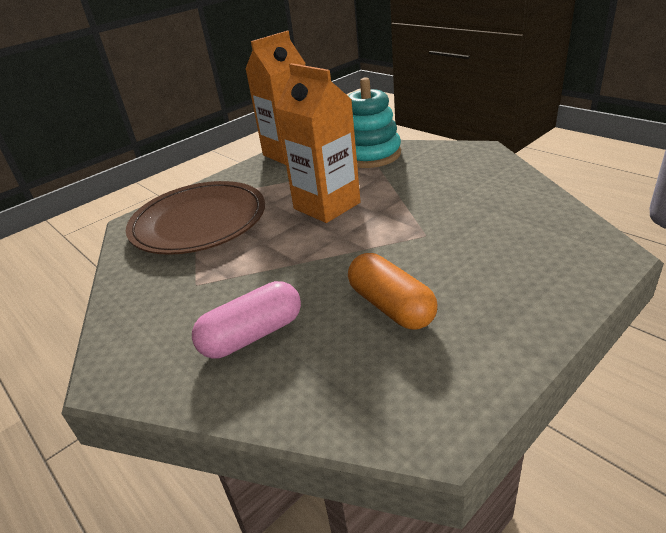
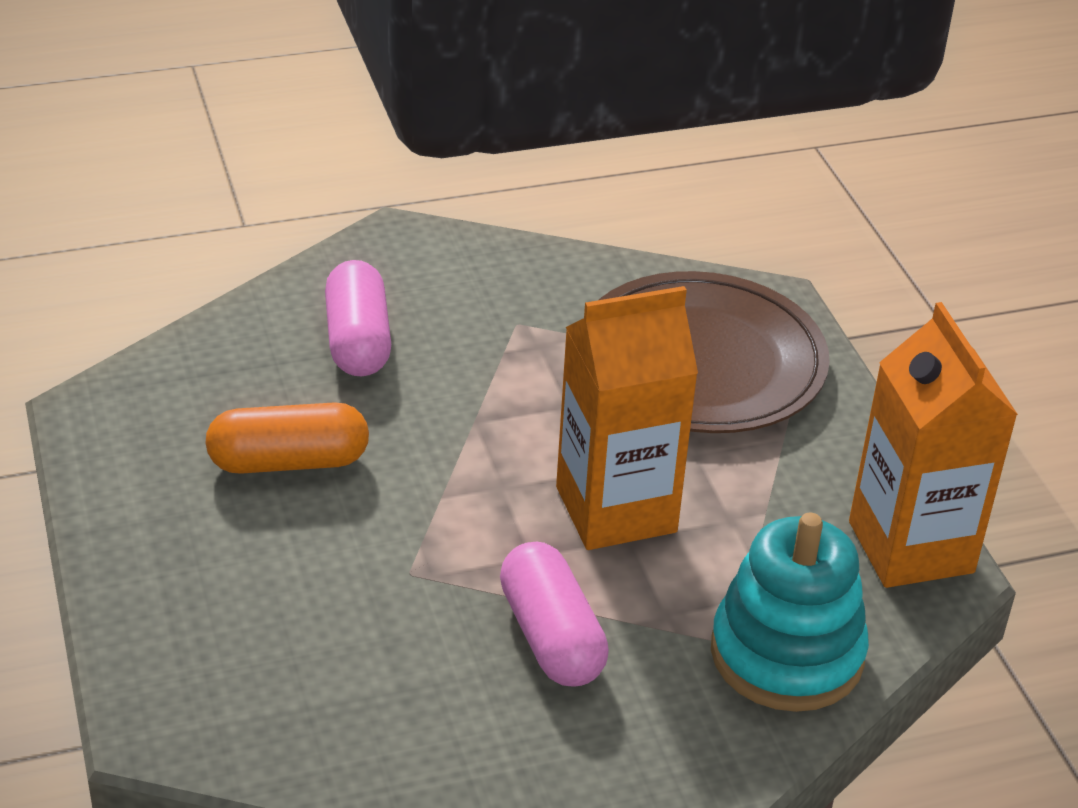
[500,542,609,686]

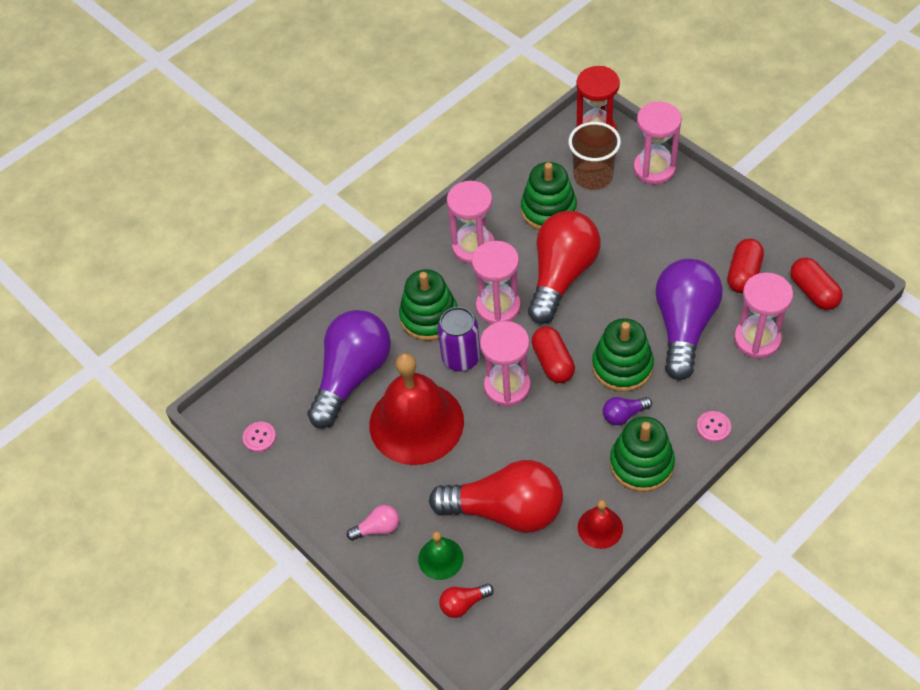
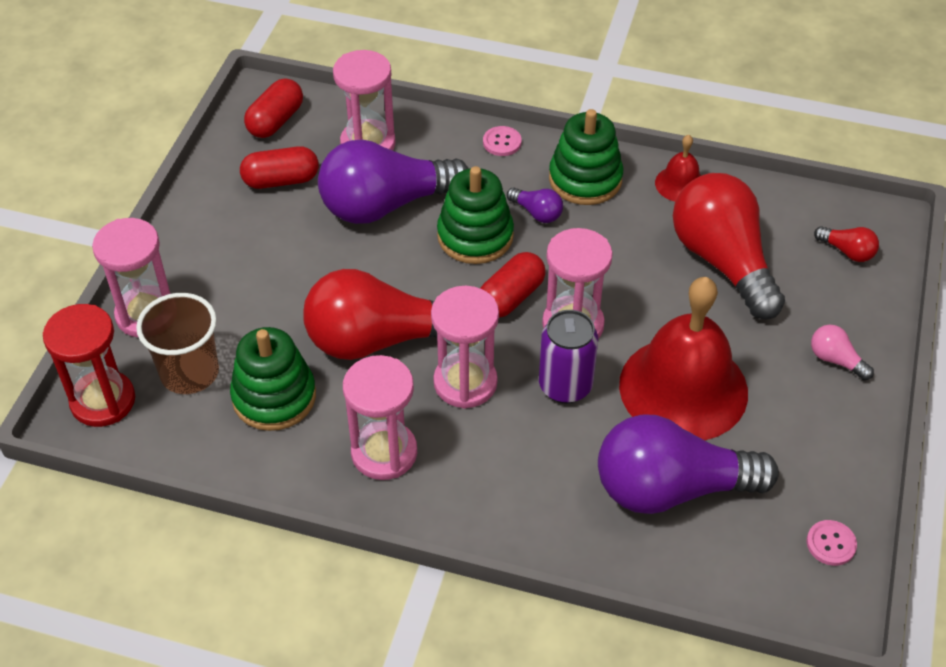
[399,269,458,341] (first image)
[418,531,464,580] (first image)

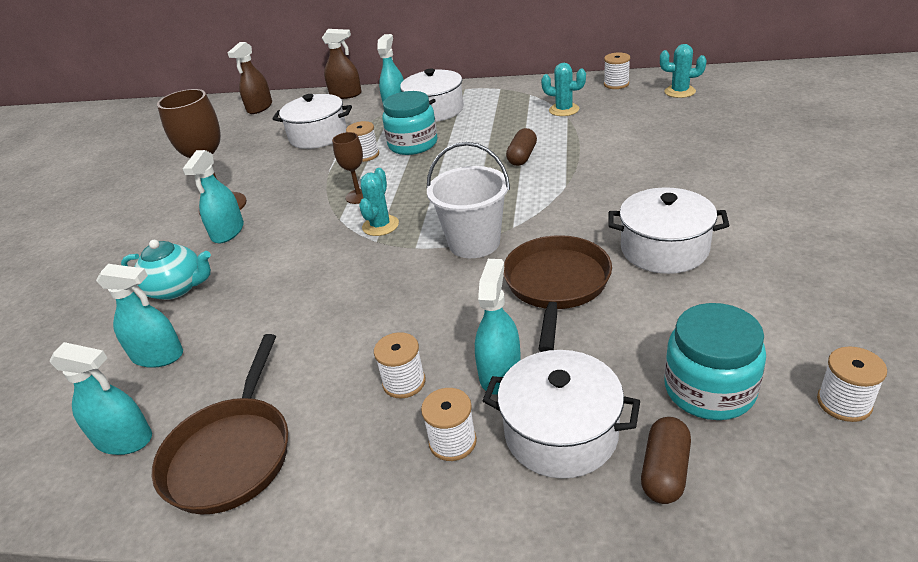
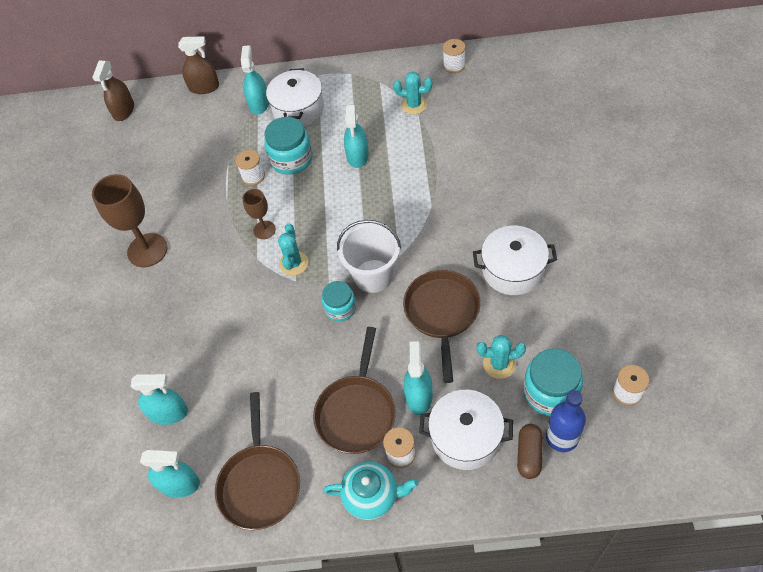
[323,462,418,520]
[344,105,369,168]
[272,94,352,149] (first image)
[313,327,396,454]
[506,128,537,166] (first image)
[476,335,526,379]
[322,281,356,322]
[546,390,586,452]

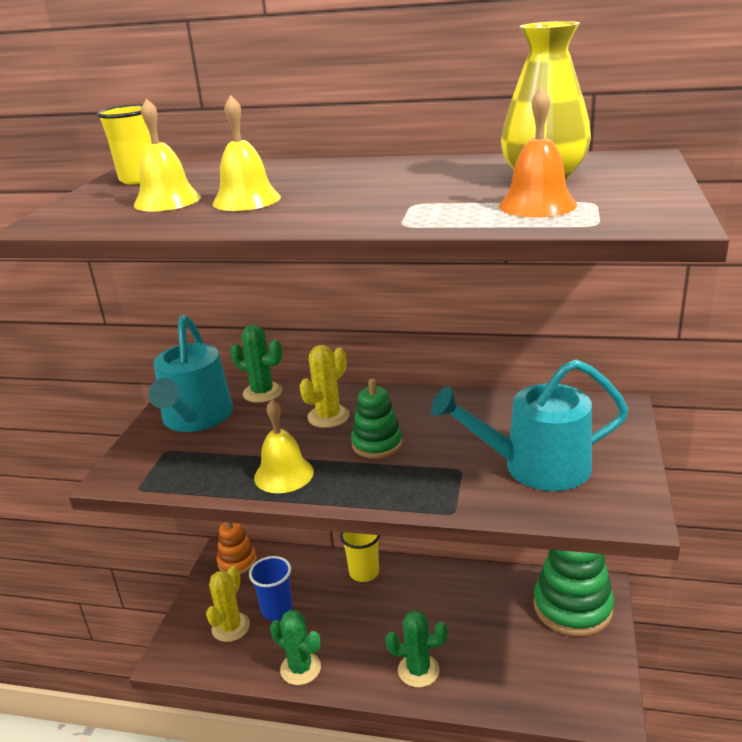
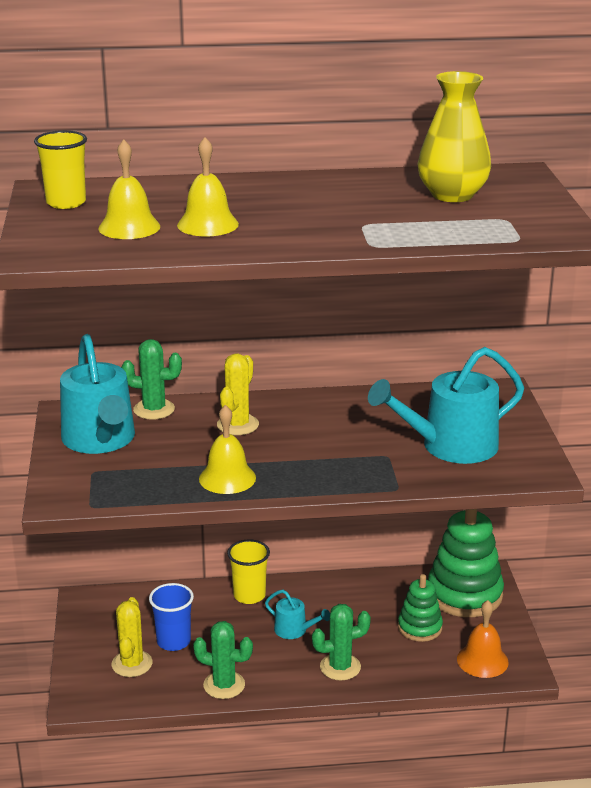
[217,522,257,575] (first image)
[398,574,443,642]
[457,600,509,678]
[265,590,330,639]

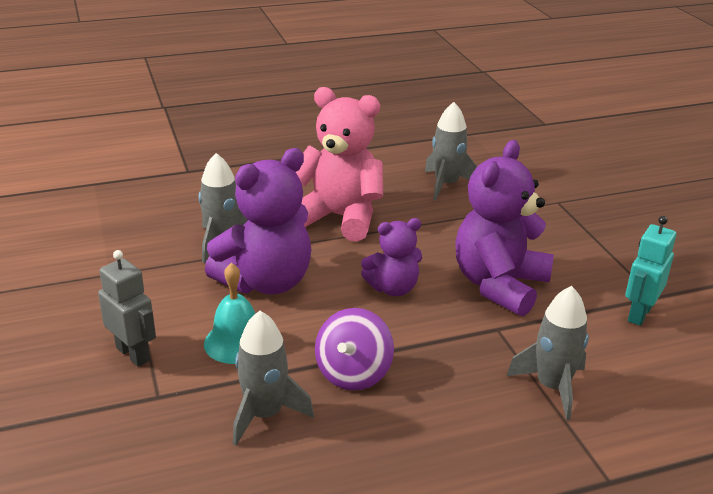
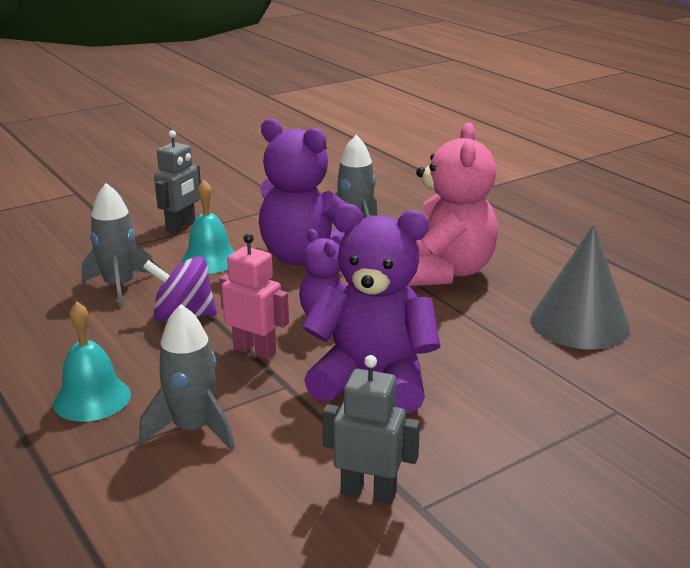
[530,225,630,349]
[323,355,420,504]
[53,302,131,422]
[219,233,289,360]

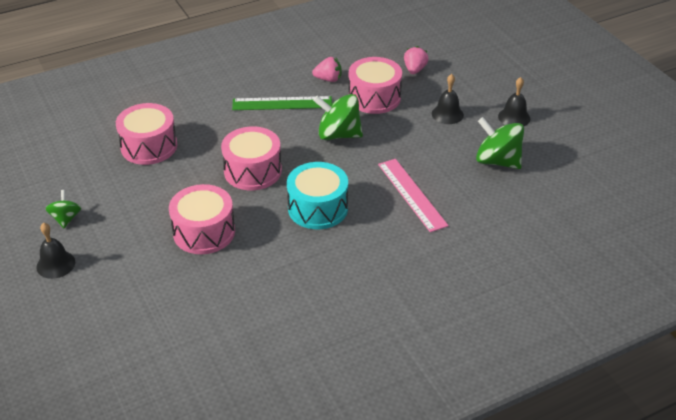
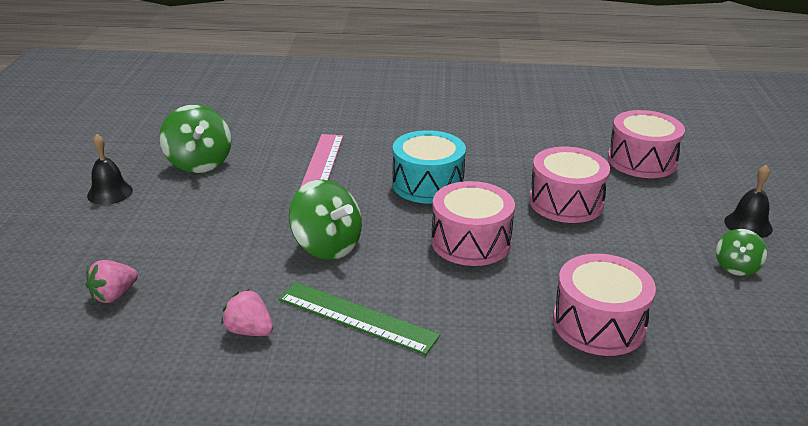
[608,110,685,178]
[432,74,464,124] (first image)

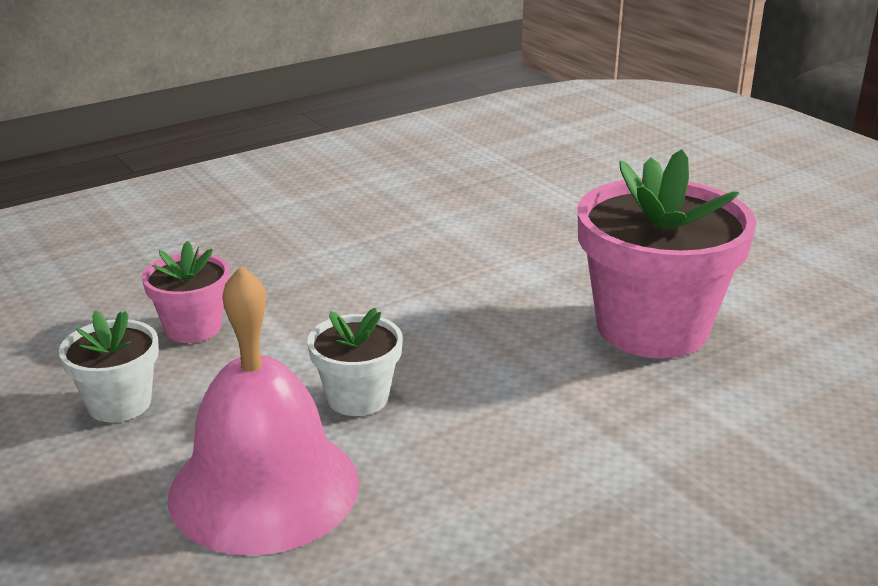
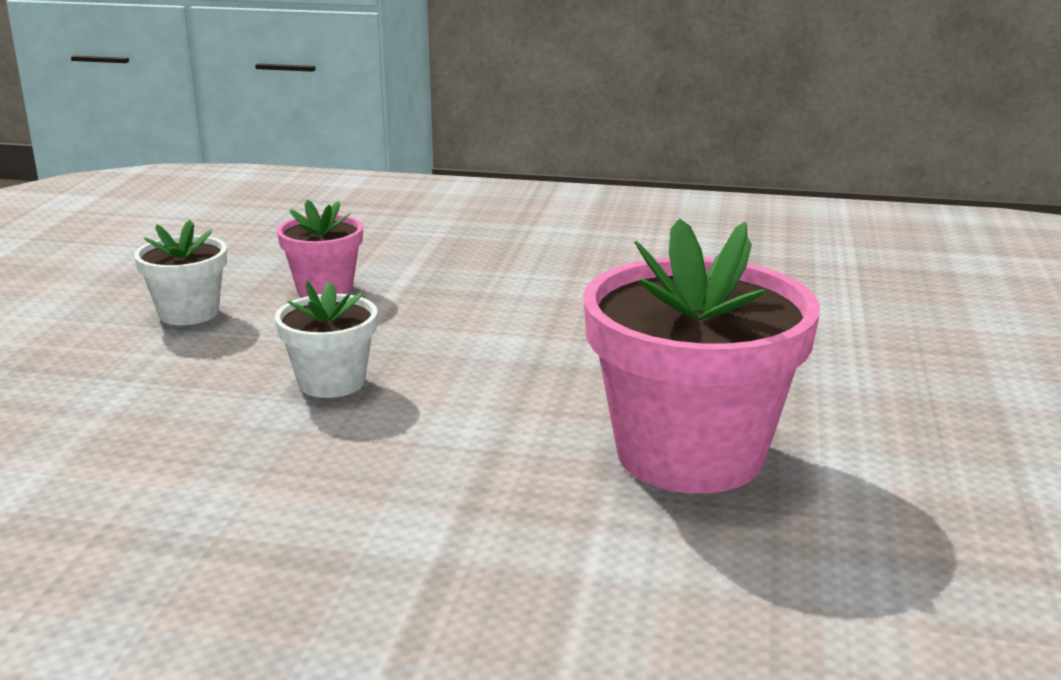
[168,266,359,555] (first image)

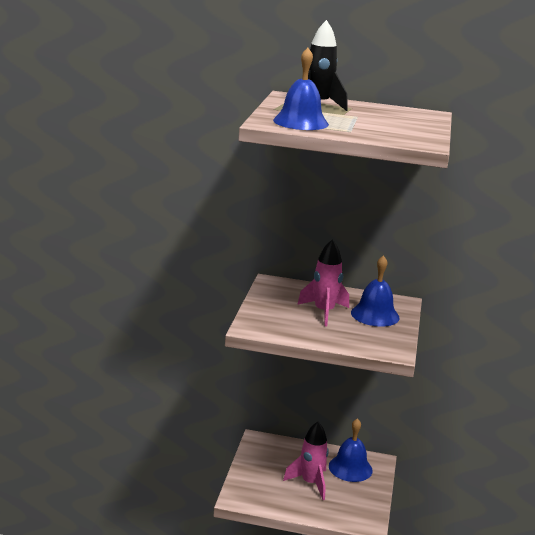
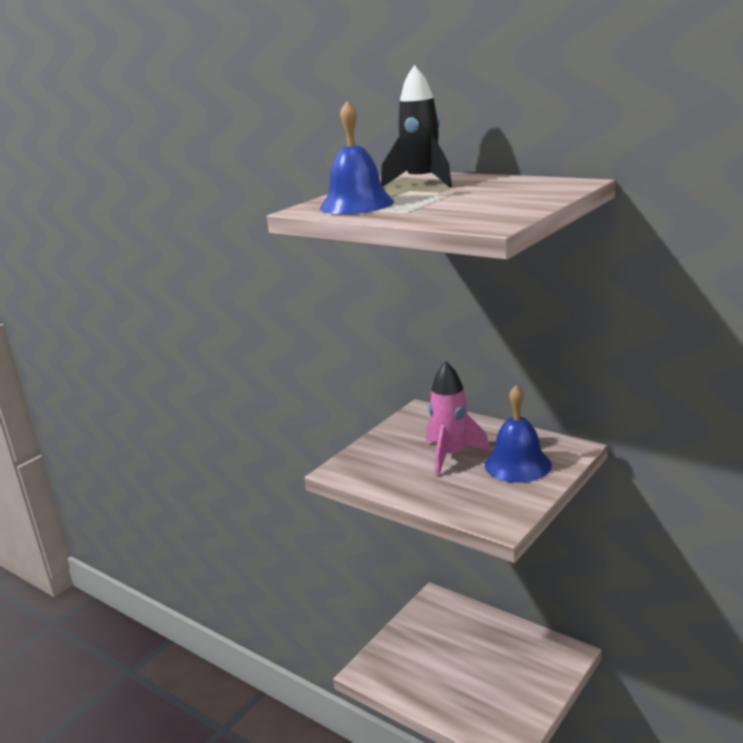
[283,422,329,500] (first image)
[329,418,373,482] (first image)

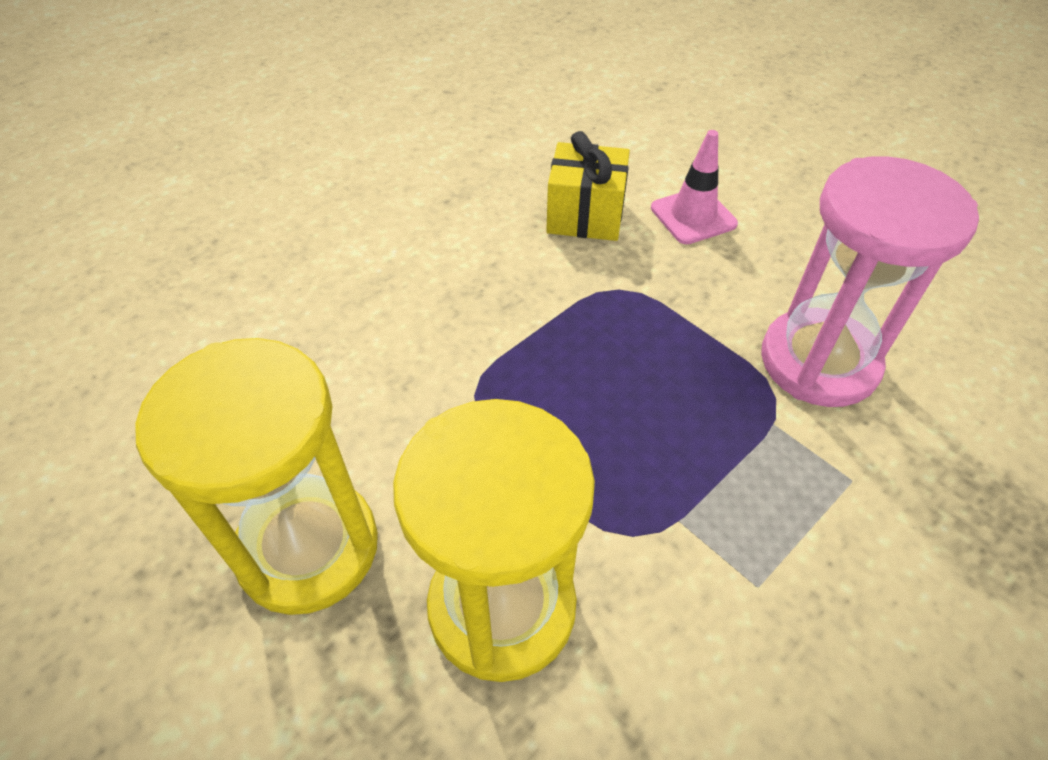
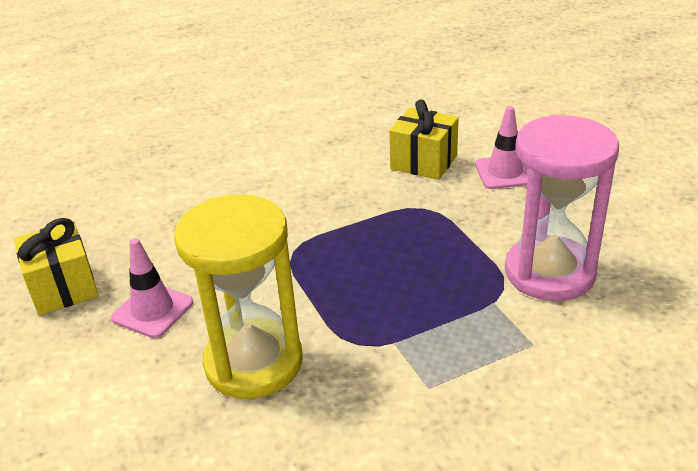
[111,238,193,338]
[14,218,99,315]

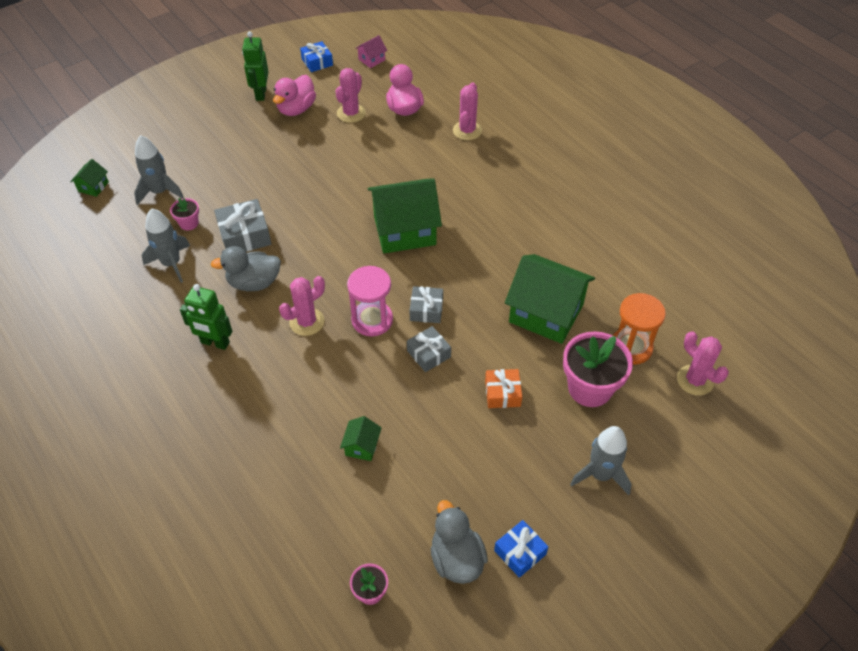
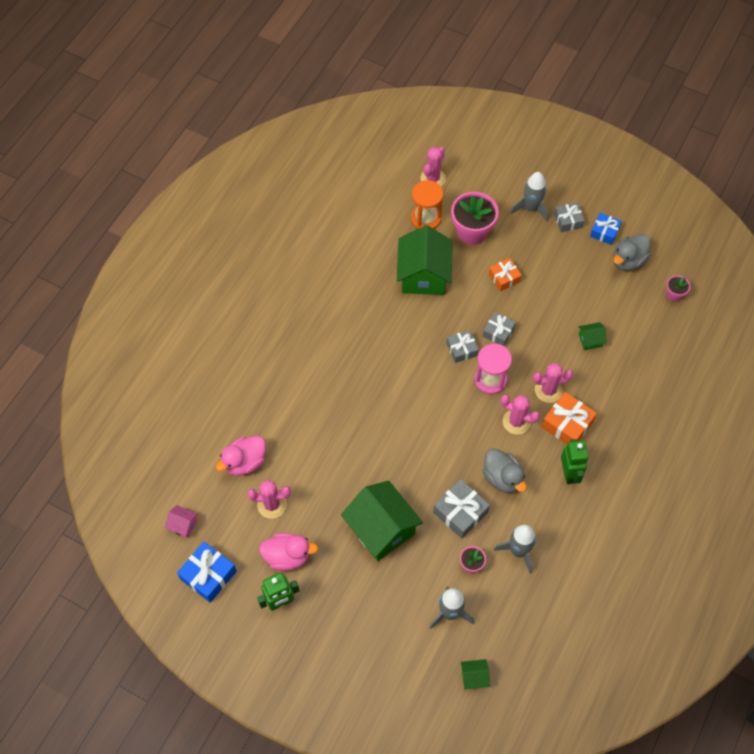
[177,542,237,603]
[341,481,423,561]
[533,363,573,403]
[541,392,597,445]
[554,202,585,232]

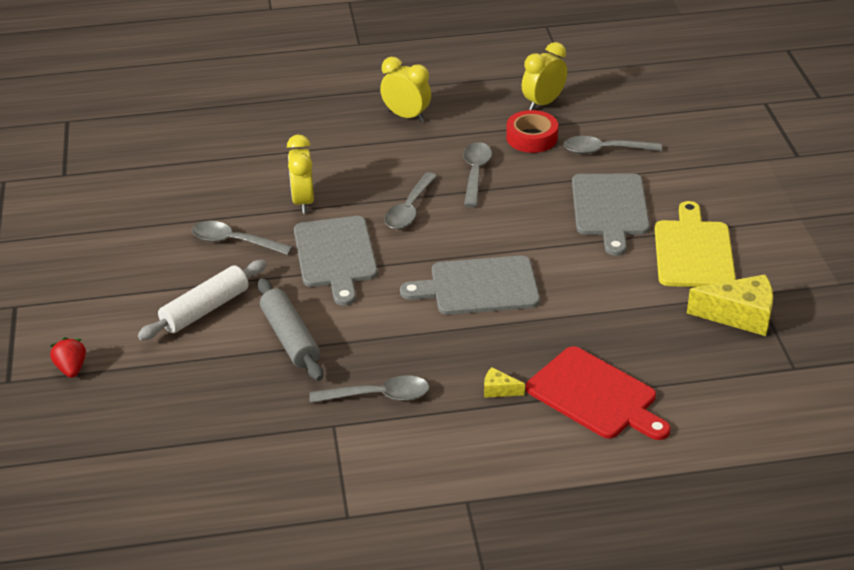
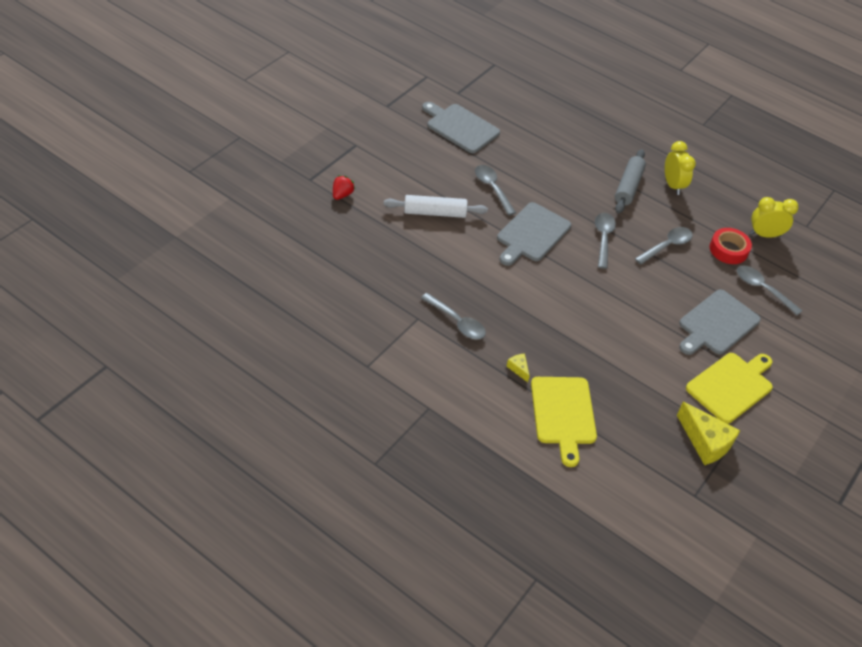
[615,149,646,214]
[287,135,314,214] (first image)
[595,213,616,269]
[422,102,500,153]
[531,377,597,467]

